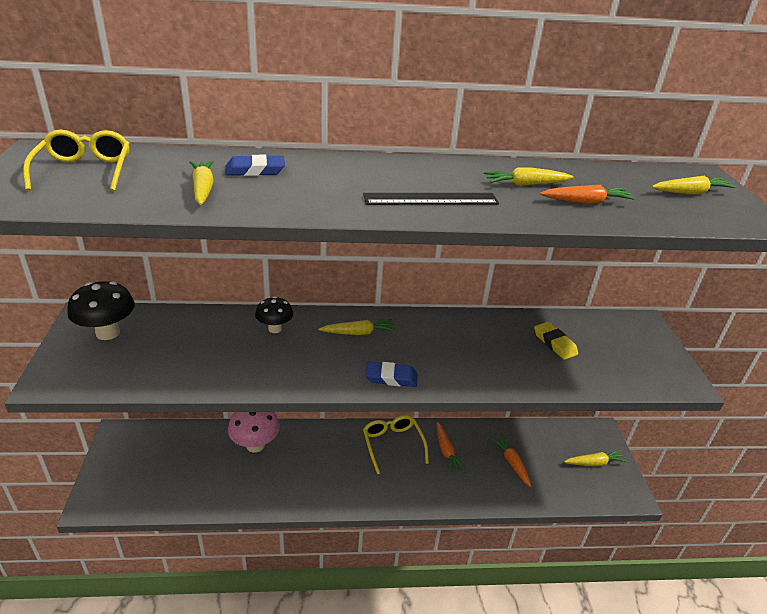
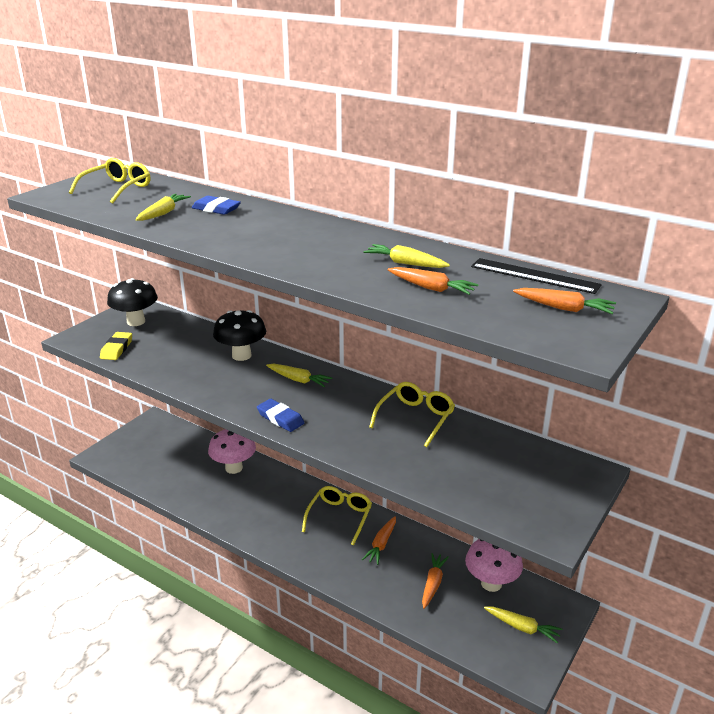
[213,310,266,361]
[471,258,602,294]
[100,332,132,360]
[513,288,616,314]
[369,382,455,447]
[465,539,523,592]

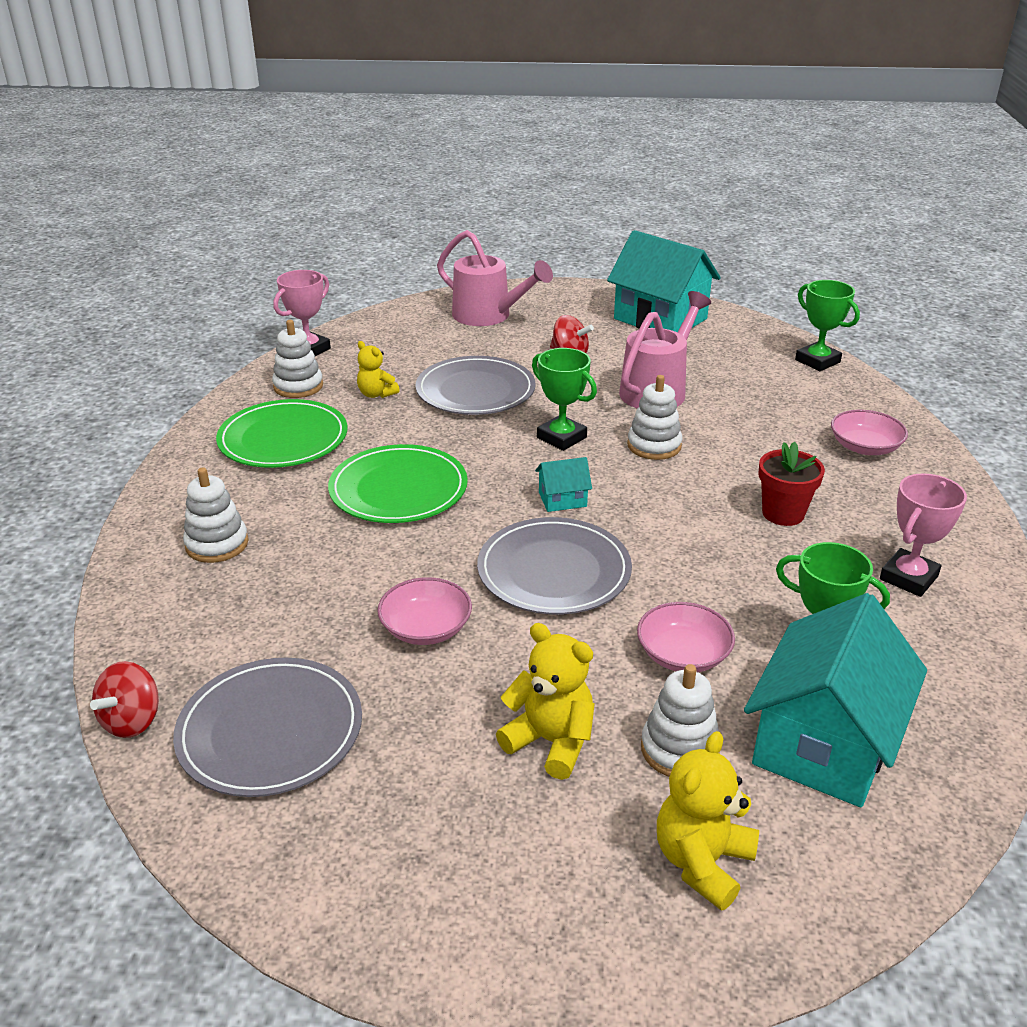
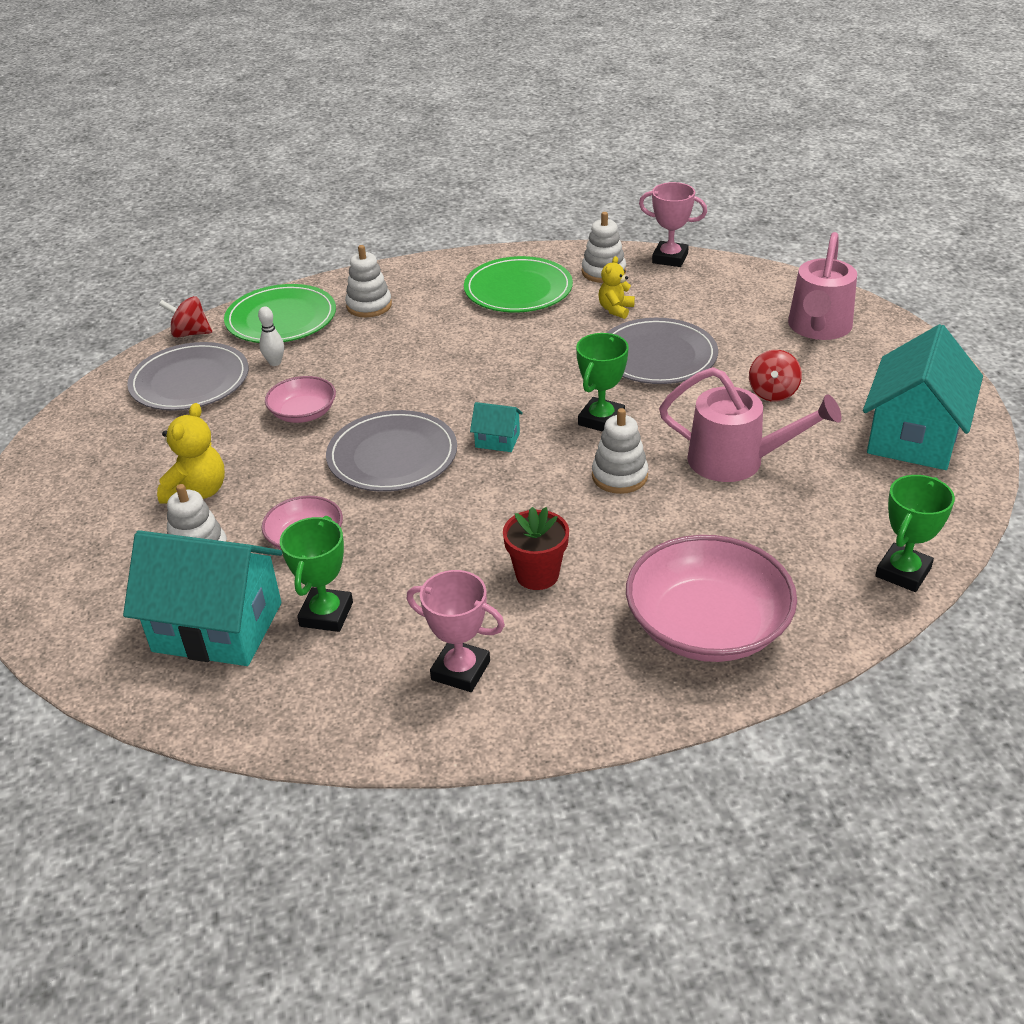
[224,284,336,343]
[470,402,523,452]
[657,731,759,911] (first image)
[626,535,797,662]
[258,306,284,366]

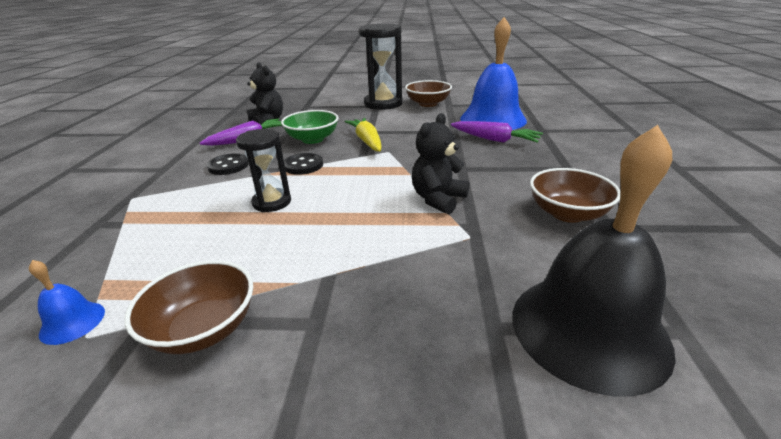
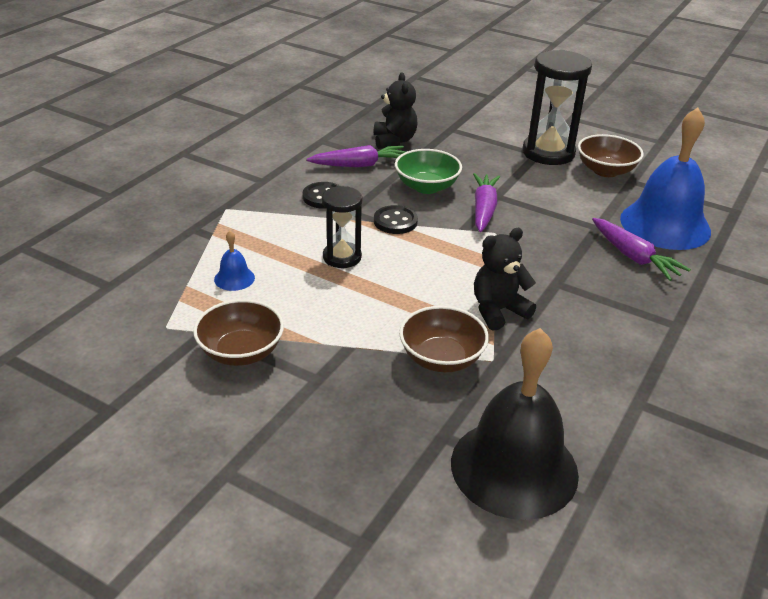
[214,231,255,291]
[473,173,500,232]
[399,306,489,372]

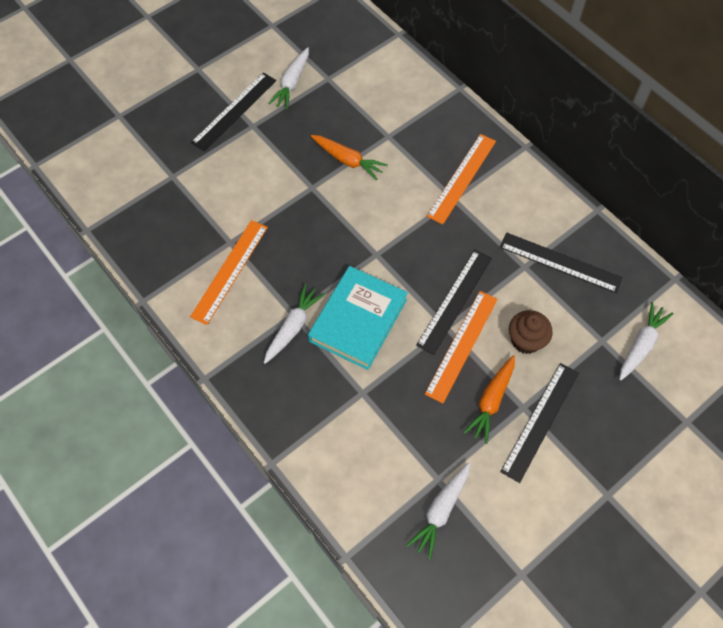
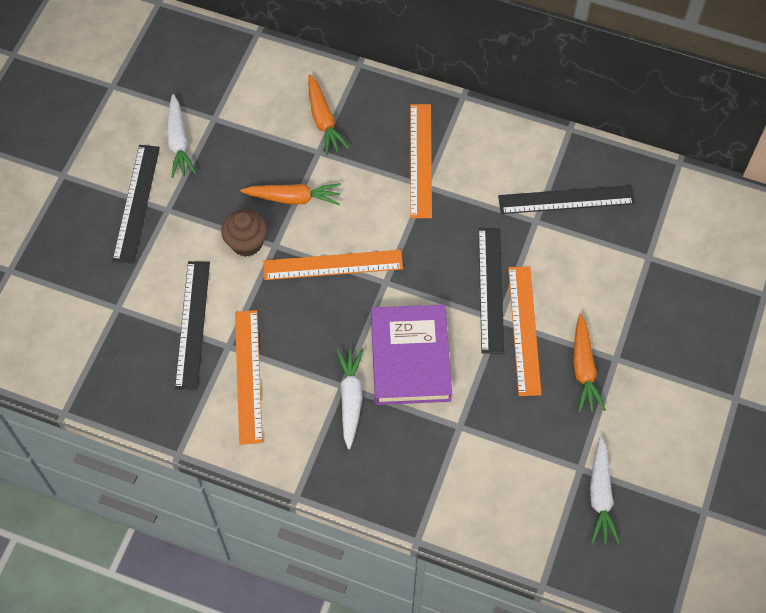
[371,304,452,405]
[175,261,210,390]
[221,209,268,257]
[619,302,674,380] (first image)
[263,250,403,280]
[308,74,349,155]

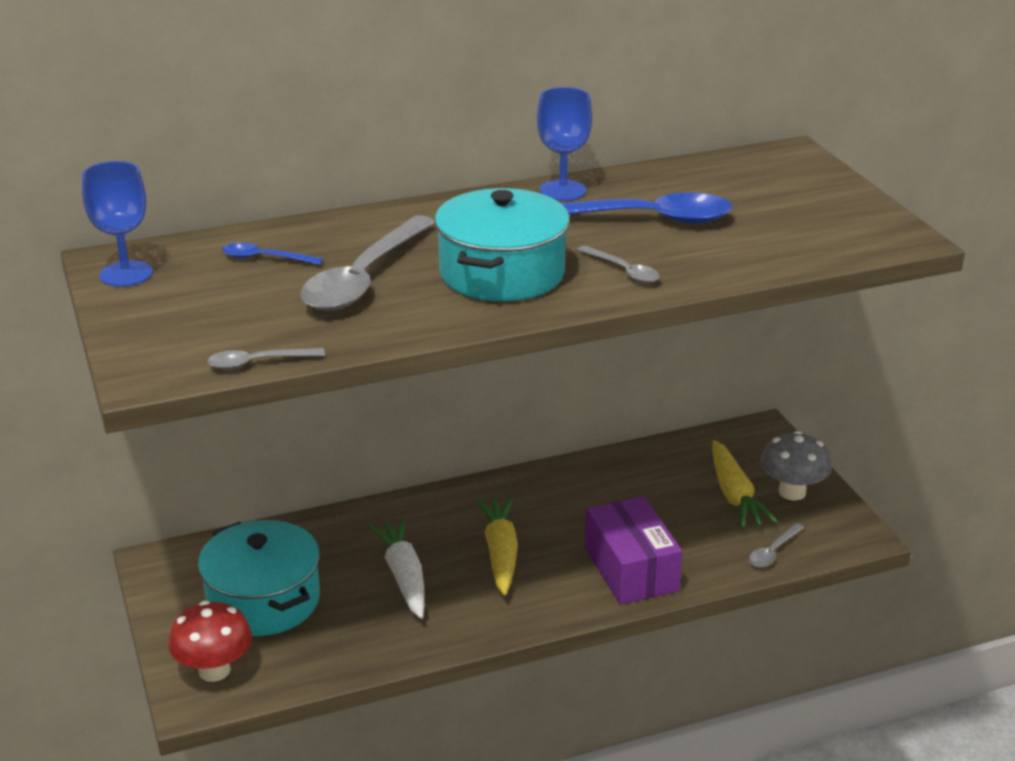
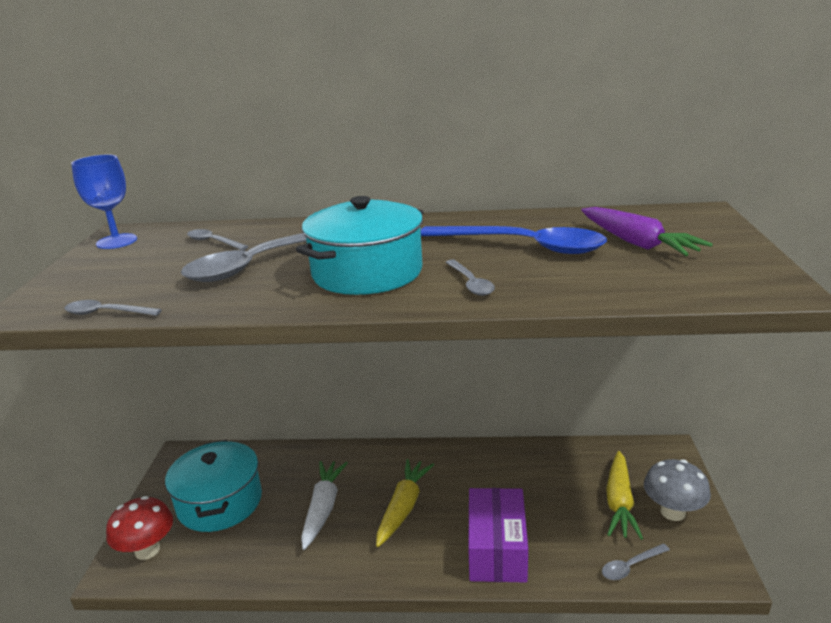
[187,229,249,250]
[537,87,592,201] (first image)
[581,207,713,256]

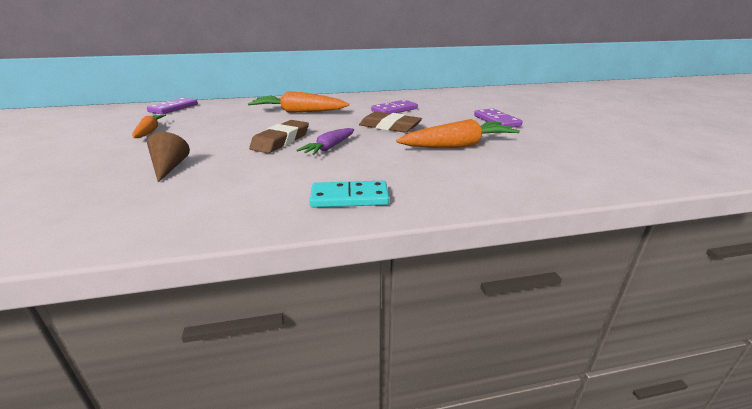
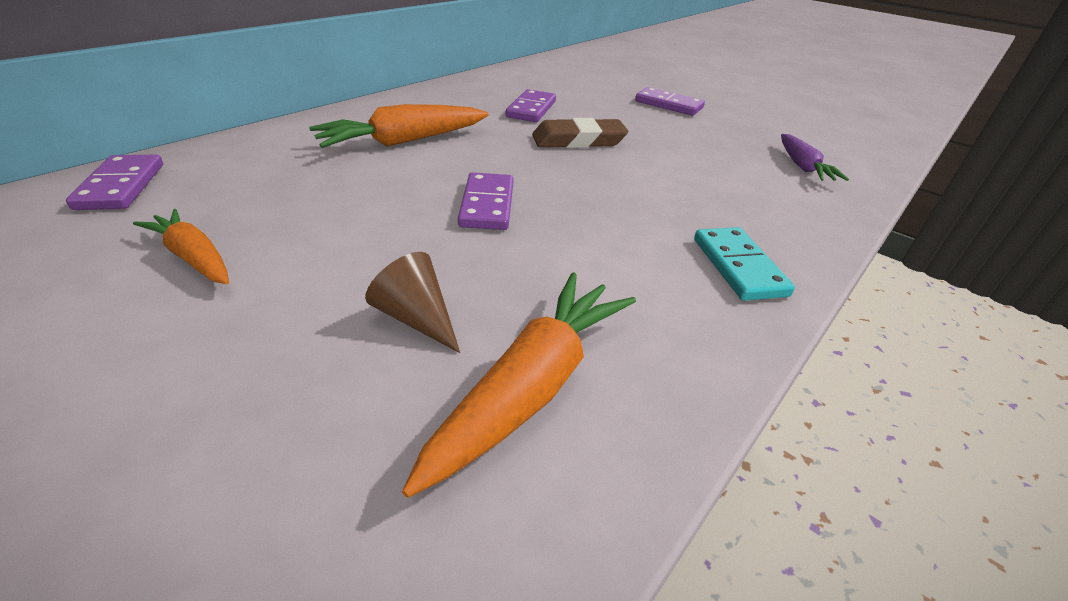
[458,172,513,230]
[781,134,849,181]
[694,227,795,301]
[402,272,636,498]

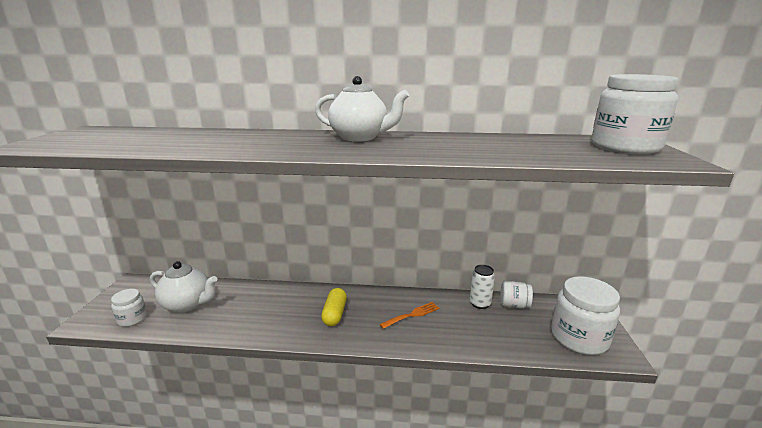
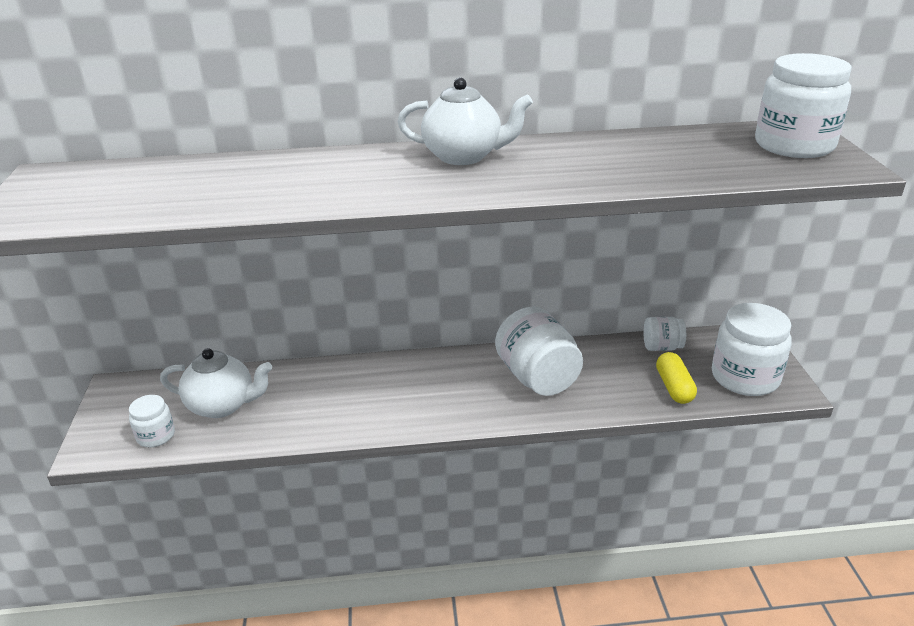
[656,352,697,404]
[495,307,583,396]
[470,265,495,309] (first image)

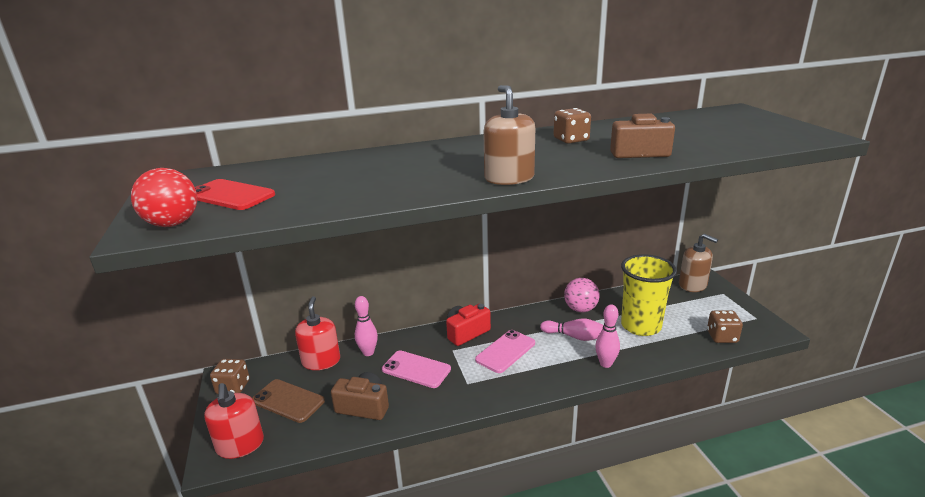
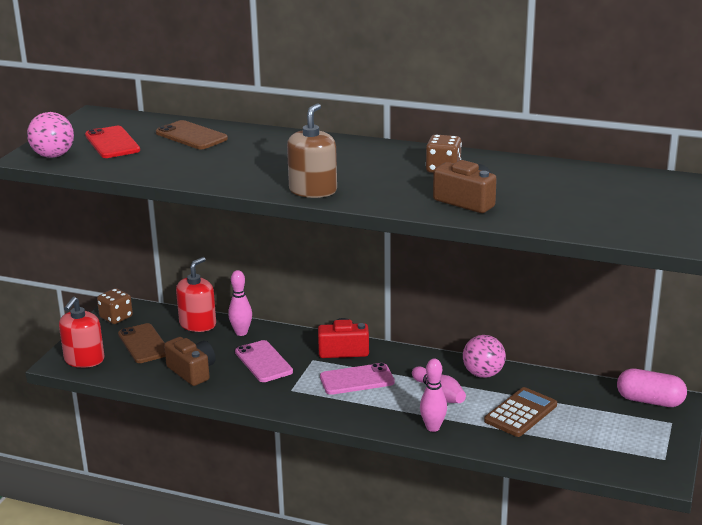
[27,112,74,158]
[484,387,557,437]
[617,369,687,407]
[707,310,743,343] (first image)
[156,120,228,149]

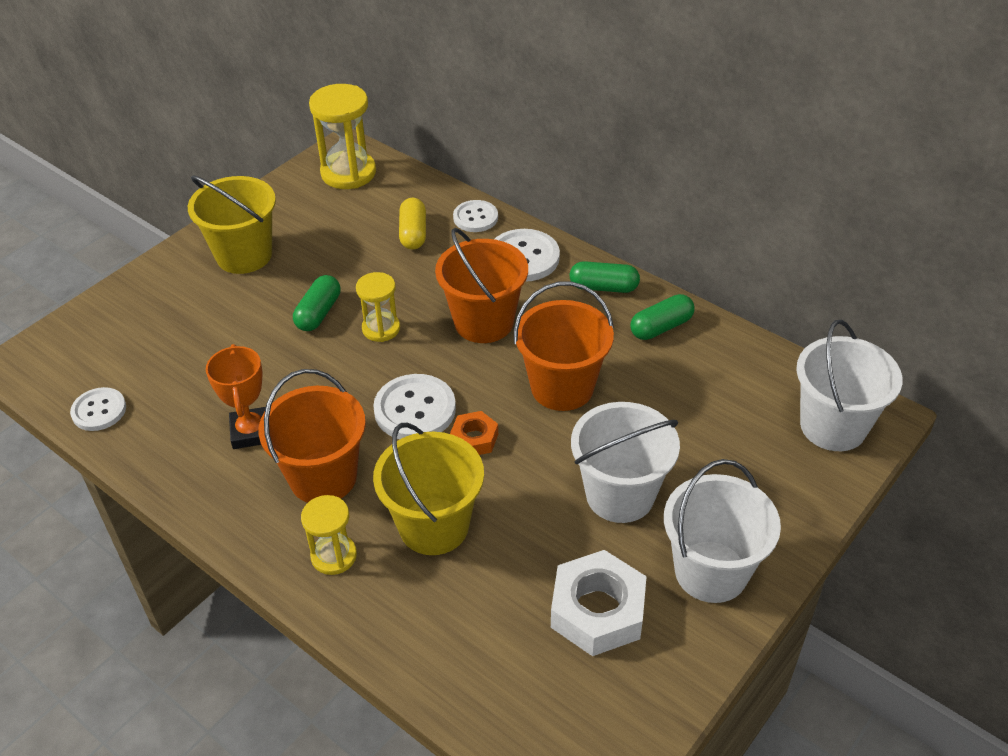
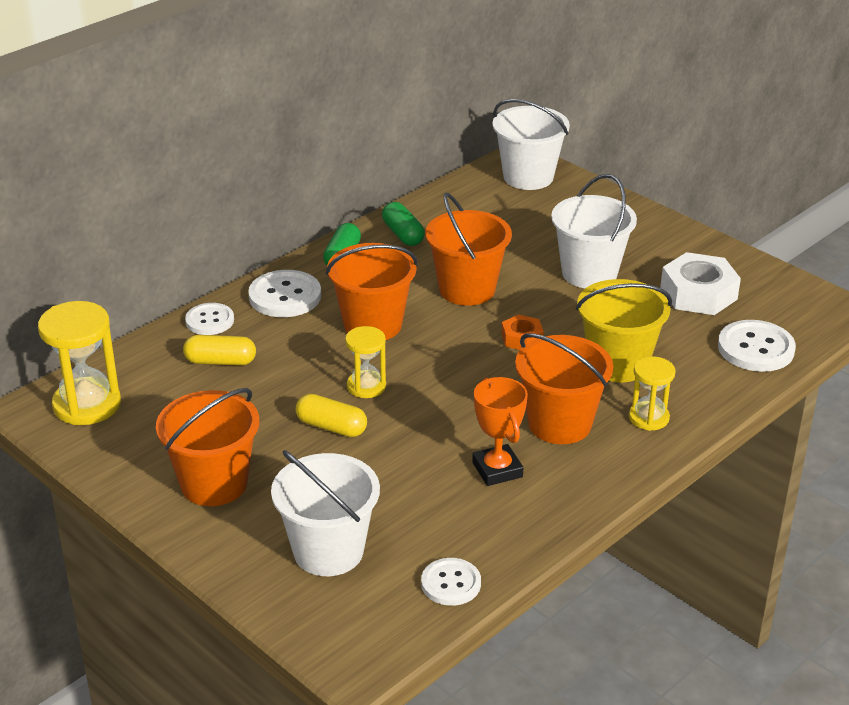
[156,388,259,506]
[472,377,528,486]
[296,394,367,437]
[718,320,796,372]
[271,450,380,576]

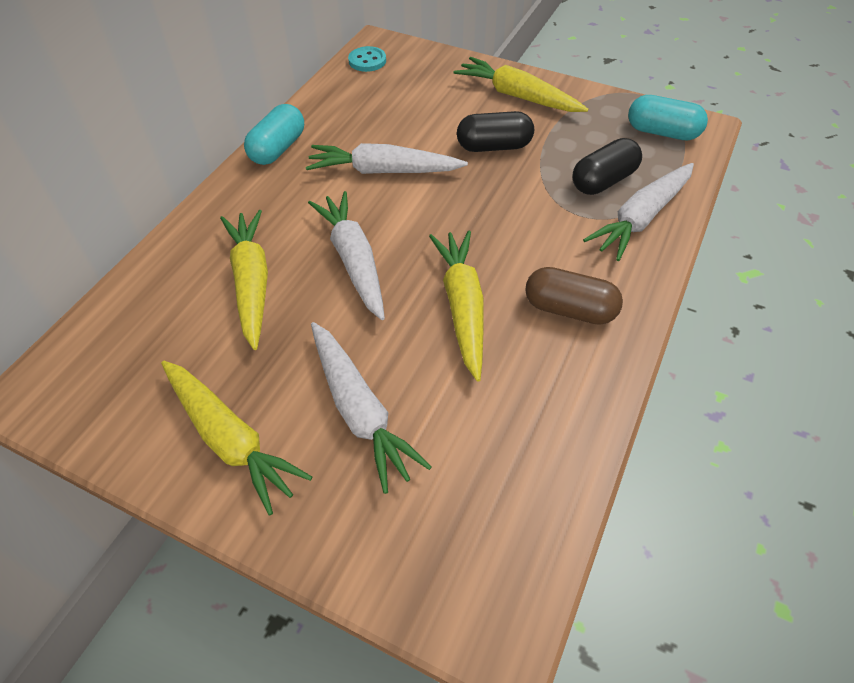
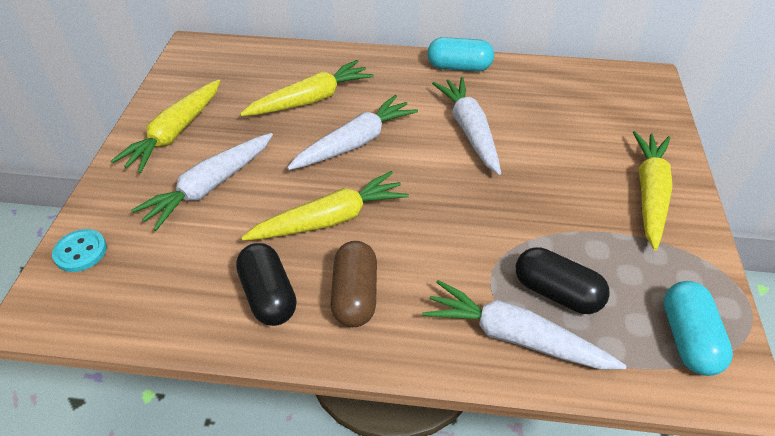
[52,229,107,272]
[236,243,297,326]

